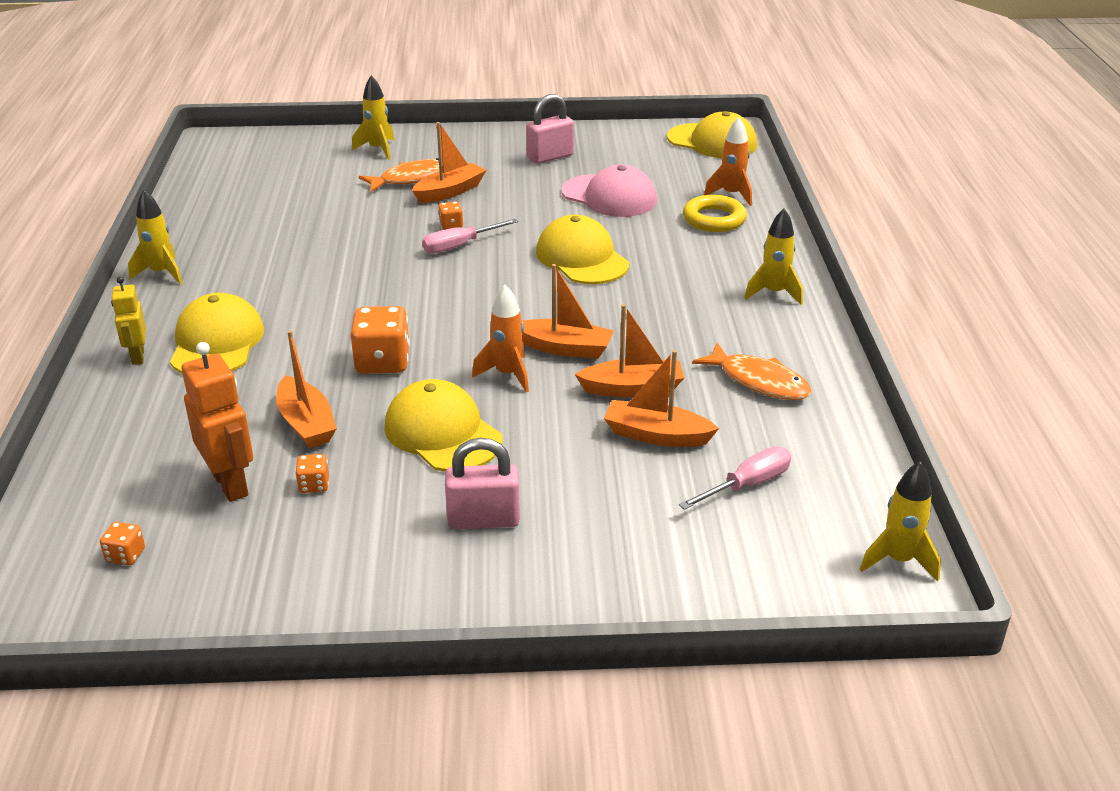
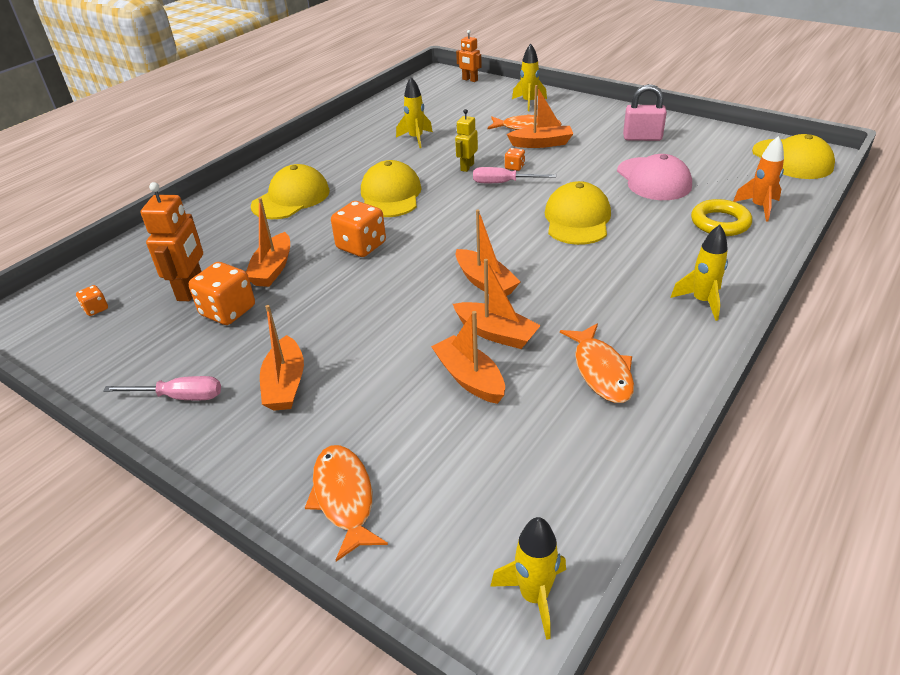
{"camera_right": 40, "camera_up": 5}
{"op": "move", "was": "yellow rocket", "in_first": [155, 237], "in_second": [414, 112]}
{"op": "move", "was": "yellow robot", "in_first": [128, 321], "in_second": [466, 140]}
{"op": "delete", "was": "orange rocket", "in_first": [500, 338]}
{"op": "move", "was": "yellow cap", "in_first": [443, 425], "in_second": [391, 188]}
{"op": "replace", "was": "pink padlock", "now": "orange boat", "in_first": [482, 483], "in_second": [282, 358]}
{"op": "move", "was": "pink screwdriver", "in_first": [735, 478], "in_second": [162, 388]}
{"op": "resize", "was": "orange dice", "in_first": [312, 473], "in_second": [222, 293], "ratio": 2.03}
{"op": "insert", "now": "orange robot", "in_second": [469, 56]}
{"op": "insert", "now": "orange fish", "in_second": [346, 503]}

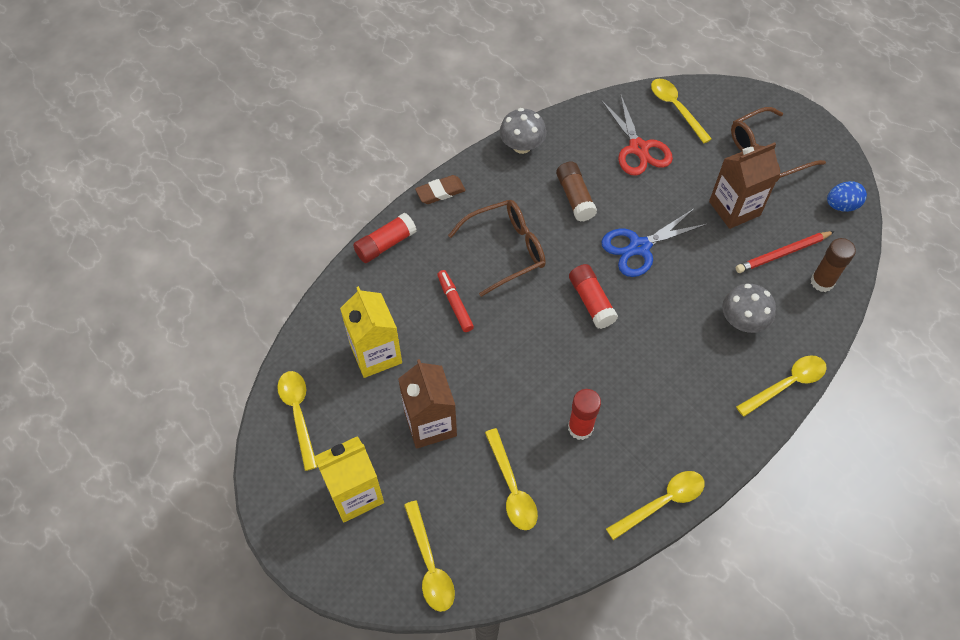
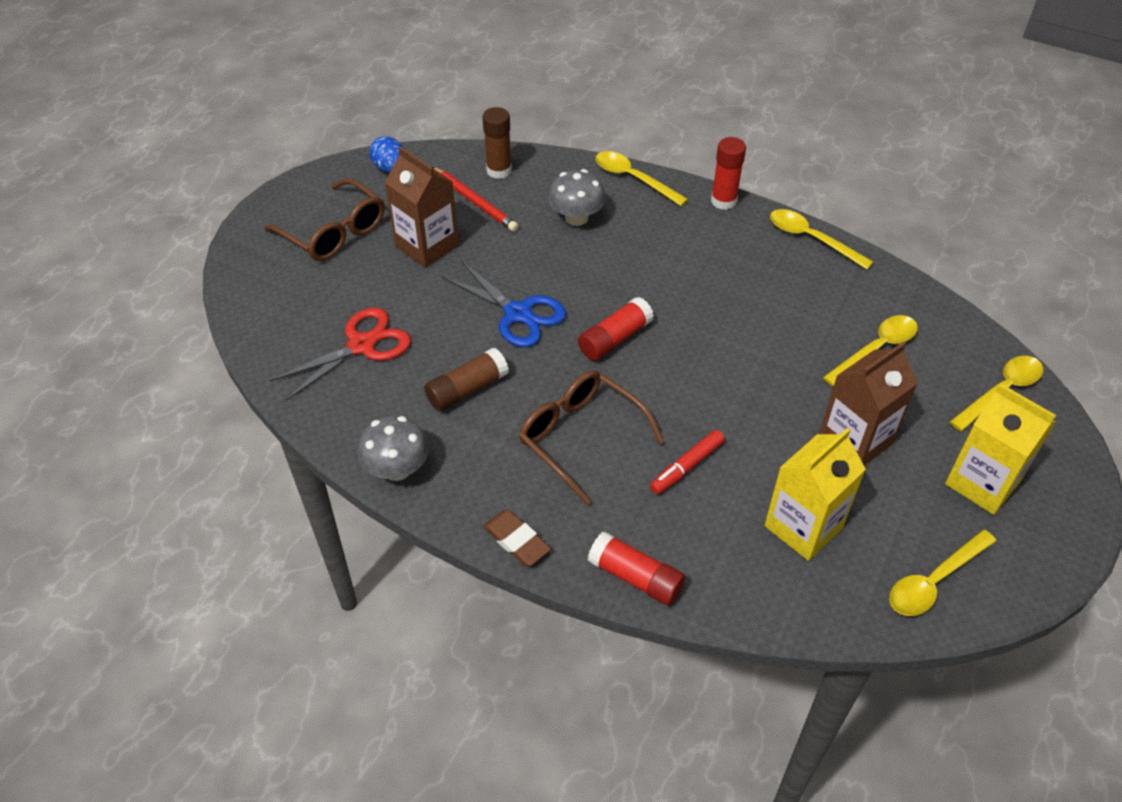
{"camera_right": -110, "camera_up": -10}
{"op": "delete", "was": "yellow spoon", "in_first": [681, 111]}
{"op": "move", "was": "red glue stick", "in_first": [584, 414], "in_second": [728, 173]}

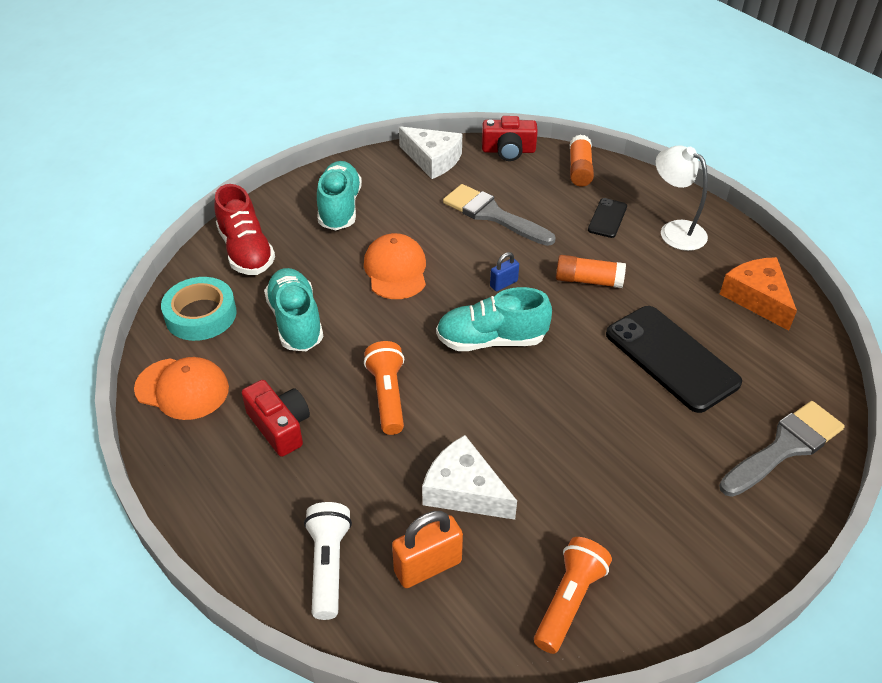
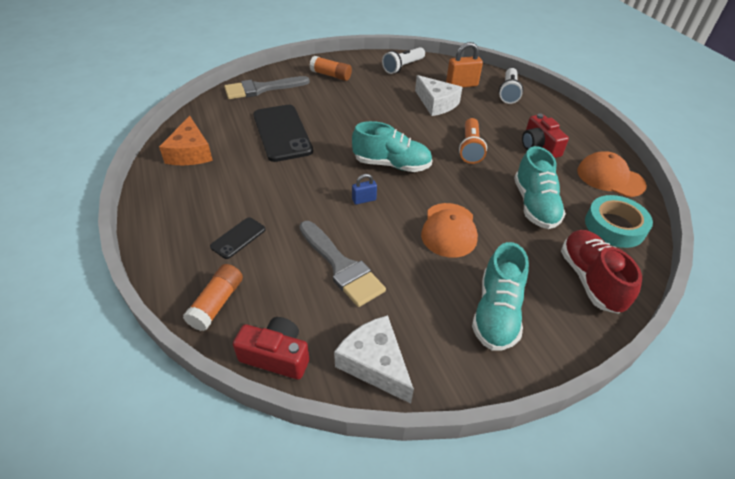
{"camera_right": -165, "camera_up": 0}
{"op": "delete", "was": "white lamp", "in_first": [682, 198]}
{"op": "move", "was": "orange glue stick", "in_first": [591, 271], "in_second": [331, 68]}
{"op": "recolor", "was": "orange flashlight", "now": "white flashlight", "in_first": [573, 595], "in_second": [403, 60]}

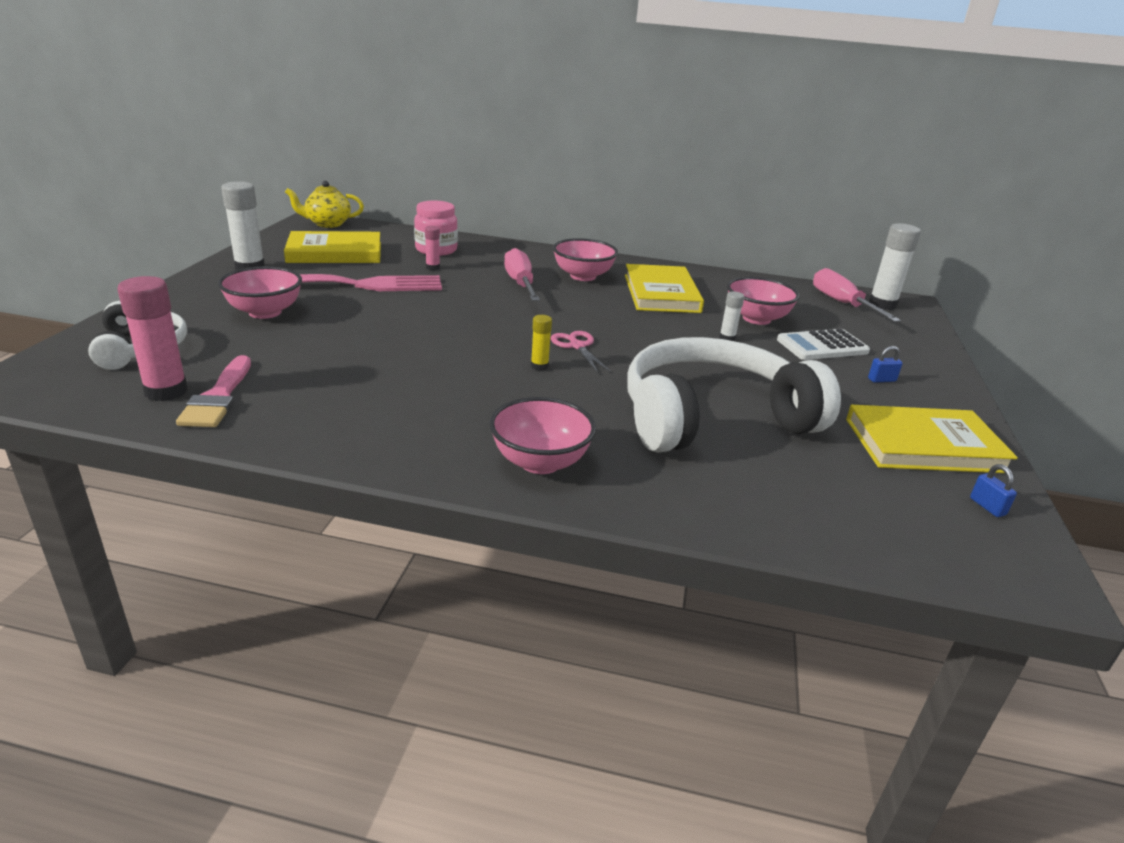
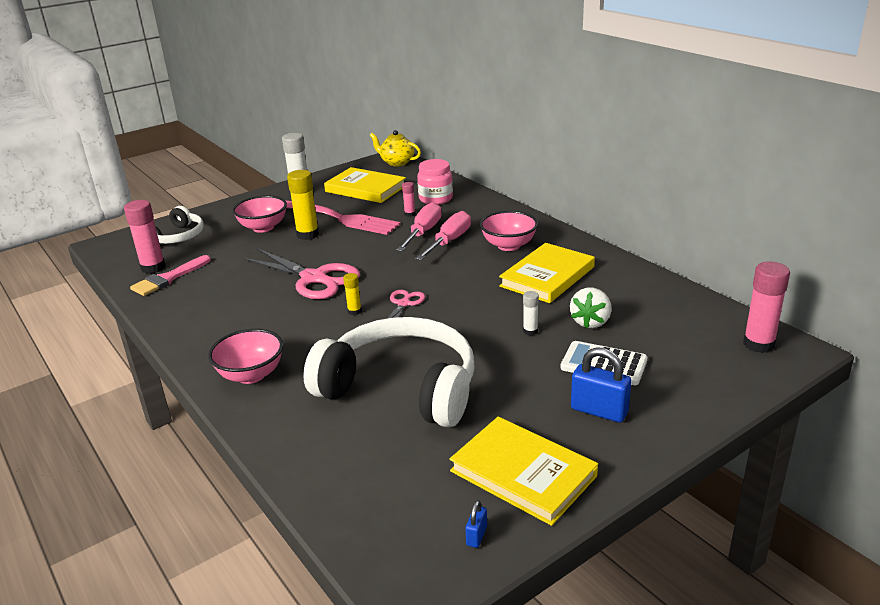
{"camera_right": 45, "camera_up": 0}
{"op": "recolor", "was": "white glue stick", "now": "pink glue stick", "in_first": [895, 266], "in_second": [766, 307]}
{"op": "move", "was": "pink screwdriver", "in_first": [857, 295], "in_second": [419, 226]}
{"op": "replace", "was": "pink bowl", "now": "white strawberry", "in_first": [763, 301], "in_second": [590, 308]}
{"op": "resize", "was": "blue padlock", "in_first": [885, 364], "in_second": [601, 385], "ratio": 2.03}
{"op": "insert", "now": "yellow glue stick", "in_second": [303, 205]}
{"op": "insert", "now": "pink scissors", "in_second": [301, 273]}

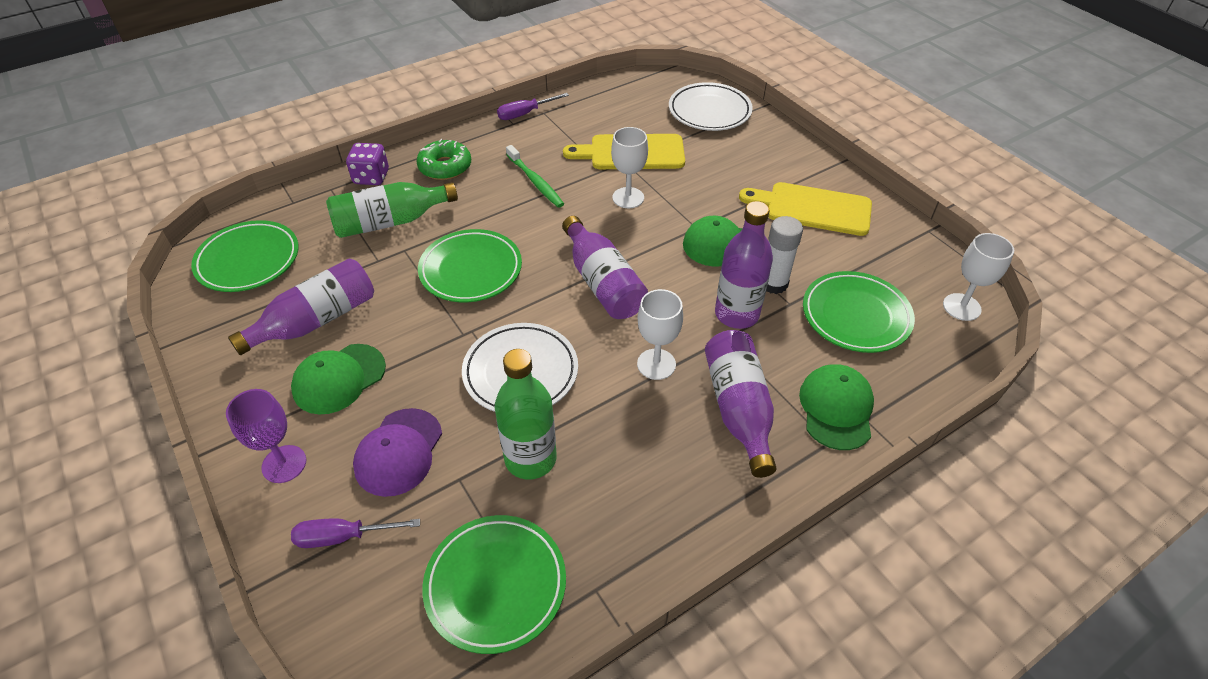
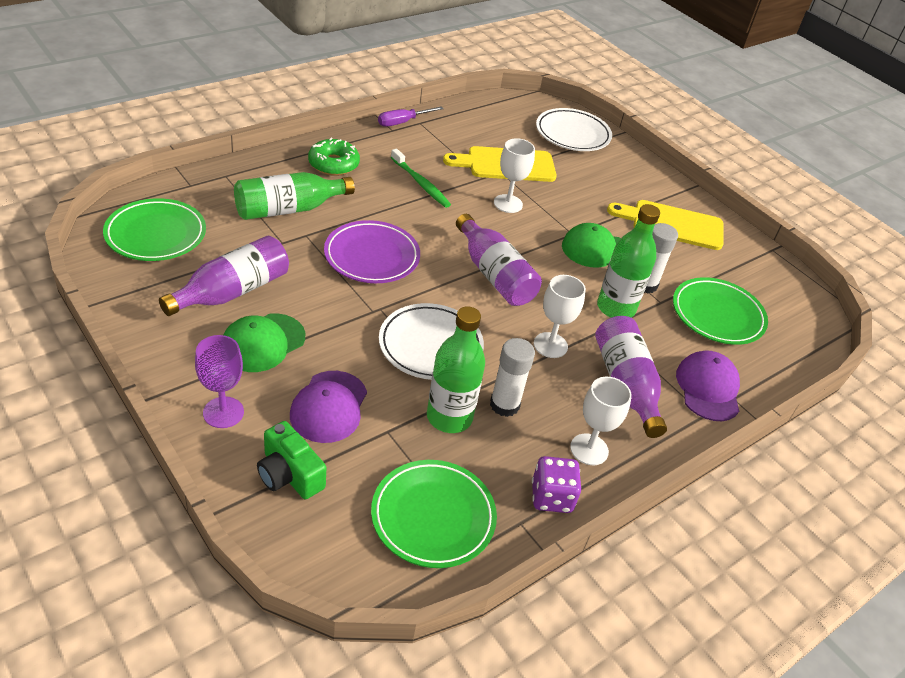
{"camera_right": -10, "camera_up": -5}
{"op": "move", "was": "purple dice", "in_first": [367, 164], "in_second": [556, 484]}
{"op": "recolor", "was": "purple bottle", "now": "green bottle", "in_first": [744, 265], "in_second": [628, 261]}
{"op": "recolor", "was": "green plate", "now": "purple plate", "in_first": [470, 265], "in_second": [372, 251]}
{"op": "move", "was": "white goblet", "in_first": [978, 277], "in_second": [601, 421]}
{"op": "recolor", "was": "green cap", "now": "purple cap", "in_first": [836, 407], "in_second": [708, 385]}
{"op": "replace", "was": "purple screwdriver", "now": "green camera", "in_first": [355, 533], "in_second": [291, 460]}
{"op": "insert", "now": "white glue stick", "in_second": [512, 377]}

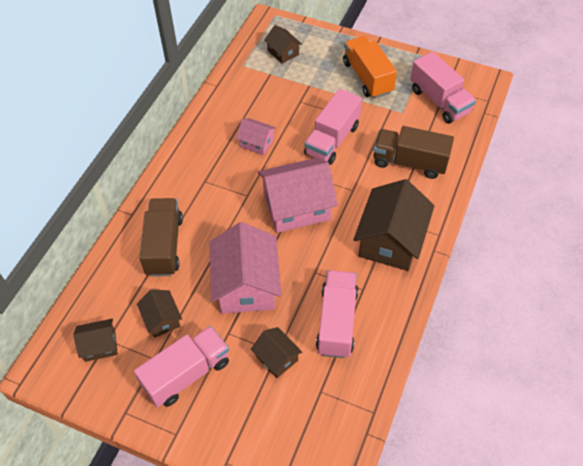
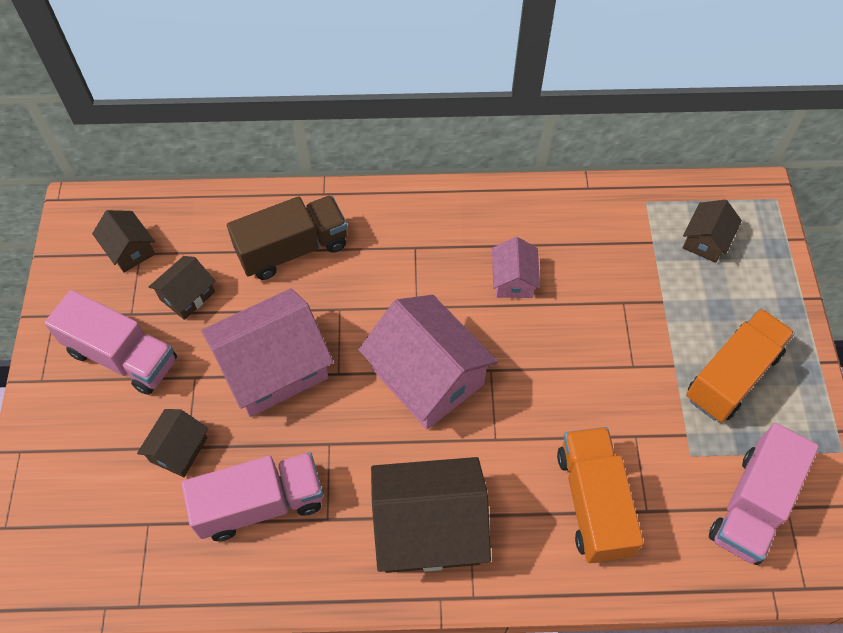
{"camera_right": 65, "camera_up": 5}
{"op": "delete", "was": "pink truck", "in_first": [333, 127]}
{"op": "recolor", "was": "brown truck", "now": "orange truck", "in_first": [413, 152], "in_second": [600, 495]}

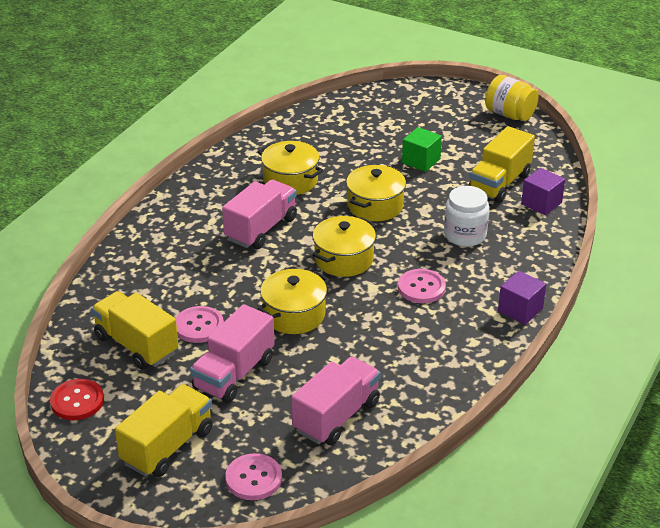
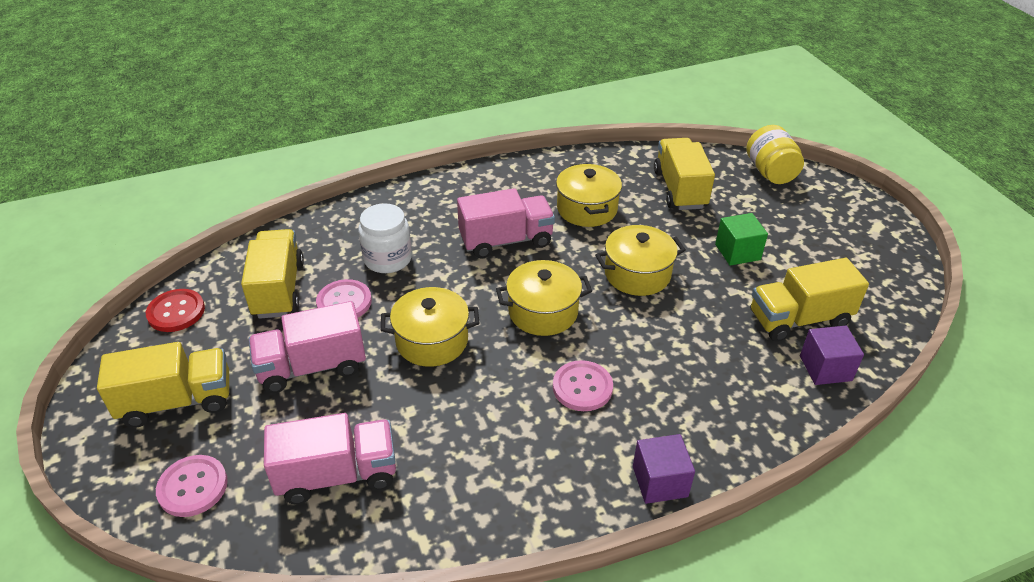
{"camera_right": 40, "camera_up": 5}
{"op": "move", "was": "yellow jar", "in_first": [512, 98], "in_second": [775, 154]}
{"op": "move", "was": "white jar", "in_first": [466, 216], "in_second": [385, 238]}
{"op": "insert", "now": "yellow truck", "in_second": [684, 174]}

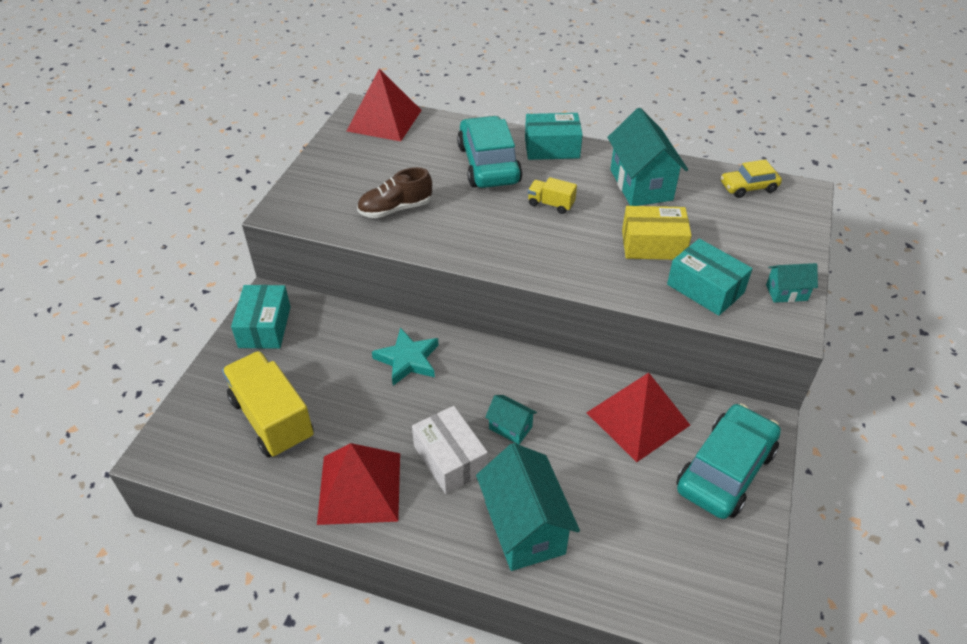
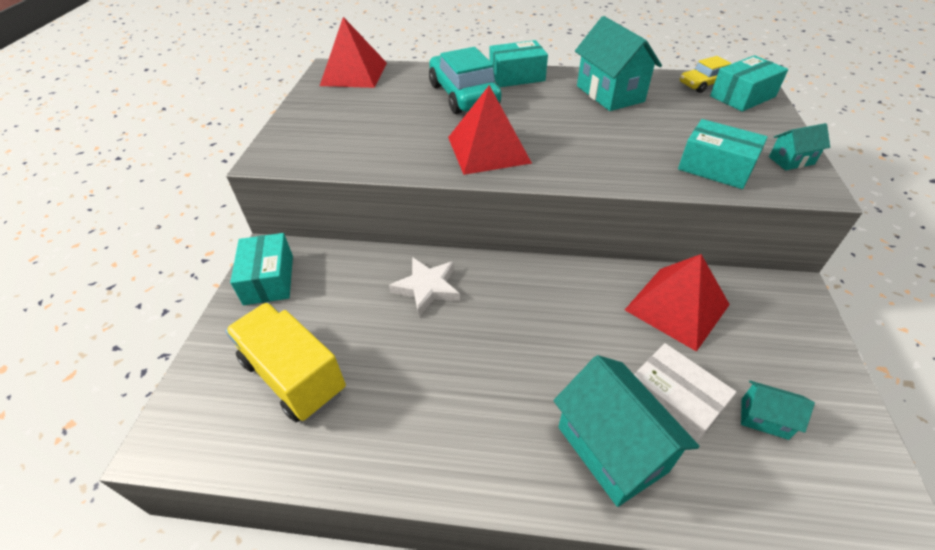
{"camera_right": -10, "camera_up": 0}
{"op": "delete", "was": "brown shoe", "in_first": [394, 192]}
{"op": "delete", "was": "yellow truck", "in_first": [552, 195]}
{"op": "delete", "was": "yellow box", "in_first": [657, 233]}
{"op": "recolor", "was": "turquoise star", "now": "white star", "in_first": [405, 357], "in_second": [424, 286]}
{"op": "move", "was": "turquoise house", "in_first": [511, 420], "in_second": [778, 410]}
{"op": "delete", "was": "turquoise car", "in_first": [728, 461]}
{"op": "move", "was": "white box", "in_first": [450, 450], "in_second": [685, 393]}
{"op": "move", "was": "red pyramid", "in_first": [358, 484], "in_second": [490, 130]}
{"op": "insert", "now": "turquoise box", "in_second": [749, 83]}

